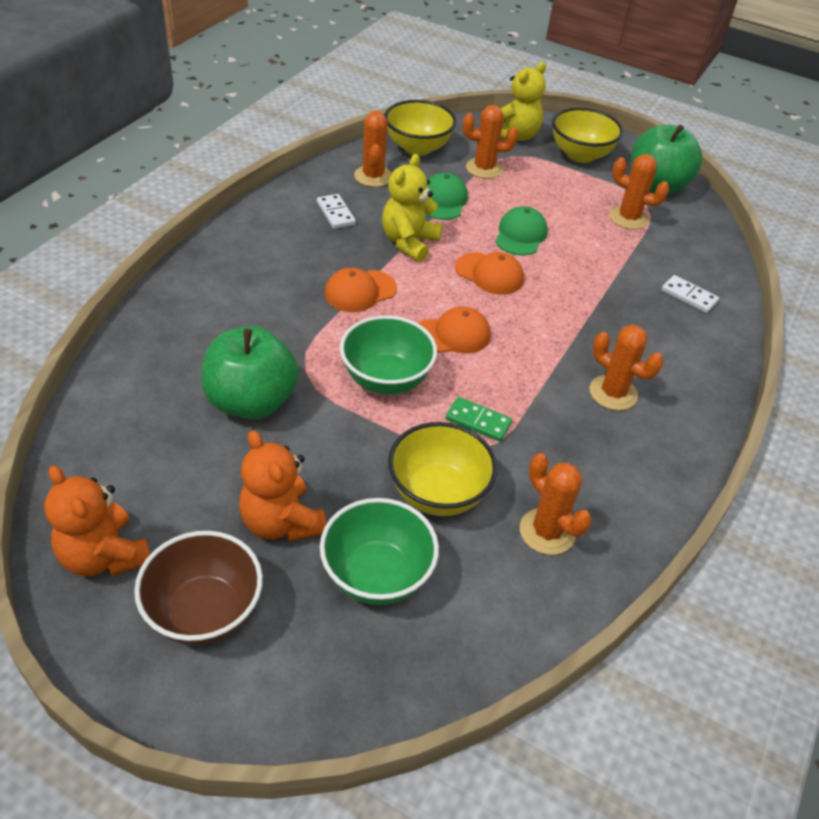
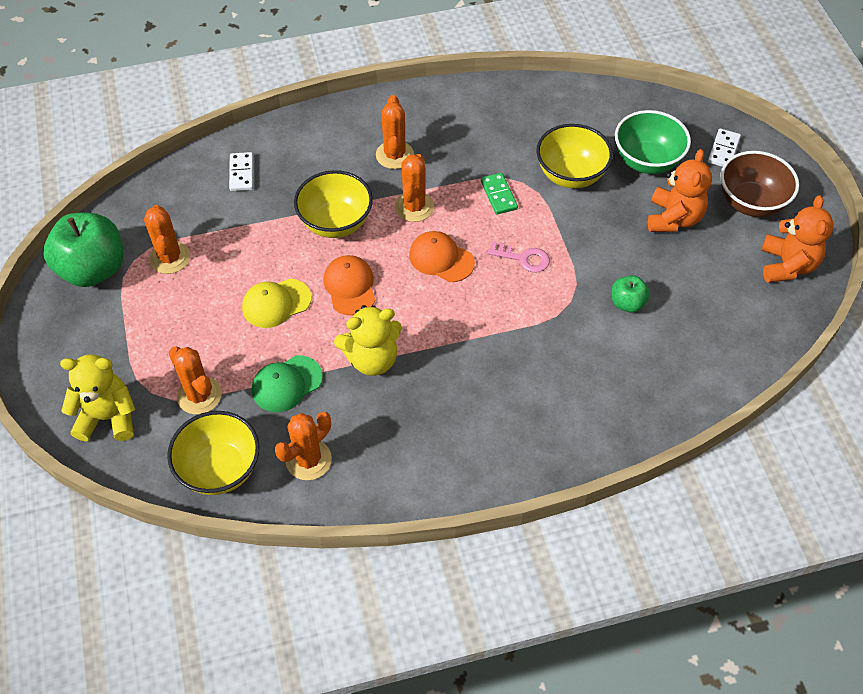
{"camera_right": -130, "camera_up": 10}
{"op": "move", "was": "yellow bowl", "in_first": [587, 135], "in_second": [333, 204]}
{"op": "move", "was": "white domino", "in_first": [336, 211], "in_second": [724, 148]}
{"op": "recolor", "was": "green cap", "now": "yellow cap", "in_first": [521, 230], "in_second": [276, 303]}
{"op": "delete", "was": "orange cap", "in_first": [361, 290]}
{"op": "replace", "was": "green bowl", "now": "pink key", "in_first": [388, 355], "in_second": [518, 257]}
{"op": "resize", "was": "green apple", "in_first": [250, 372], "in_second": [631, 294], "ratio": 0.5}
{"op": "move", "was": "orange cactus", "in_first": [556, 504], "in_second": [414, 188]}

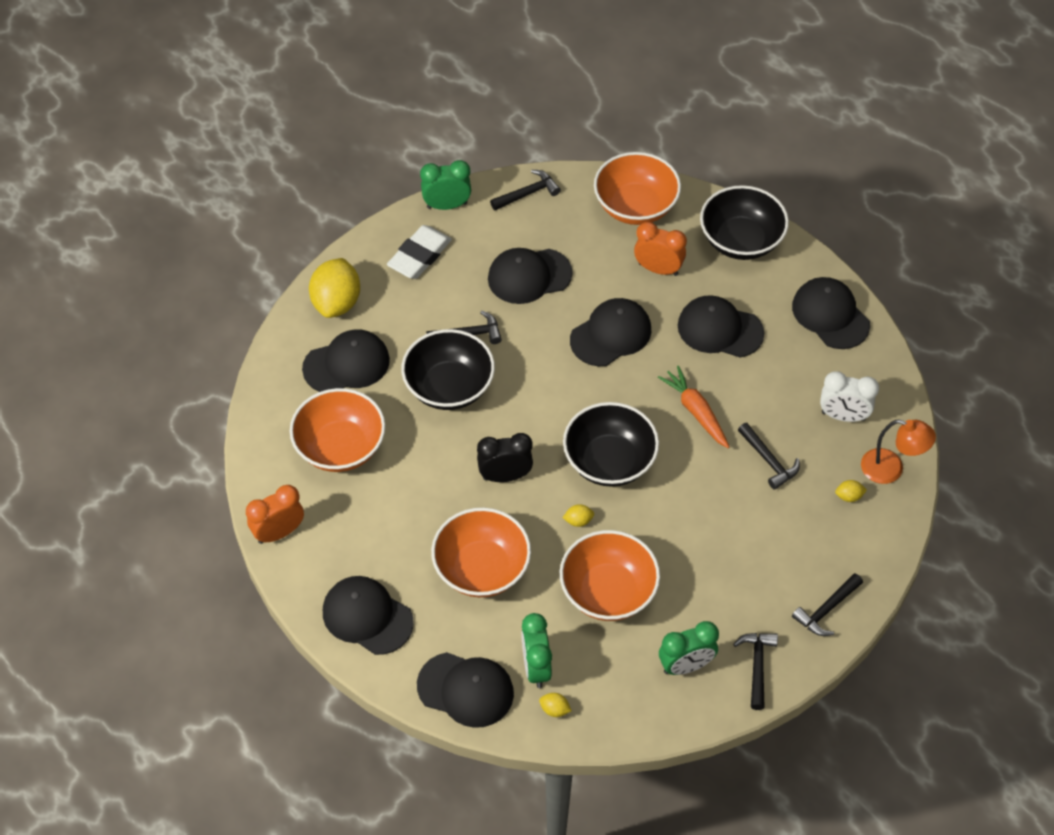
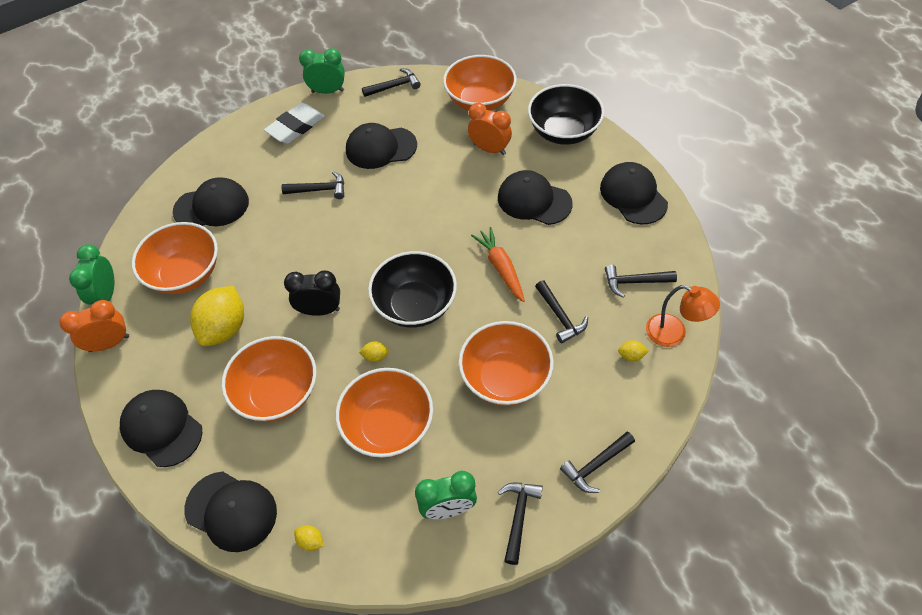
{"camera_right": 10, "camera_up": 0}
{"op": "move", "was": "yellow lemon", "in_first": [334, 288], "in_second": [217, 316]}
{"op": "delete", "was": "black cap", "in_first": [610, 332]}
{"op": "delete", "was": "black bowl", "in_first": [448, 369]}
{"op": "replace", "was": "white clock", "now": "black hammer", "in_first": [849, 396], "in_second": [641, 281]}
{"op": "move", "was": "green clock", "in_first": [536, 650], "in_second": [91, 274]}
{"op": "insert", "now": "orange bowl", "in_second": [506, 363]}

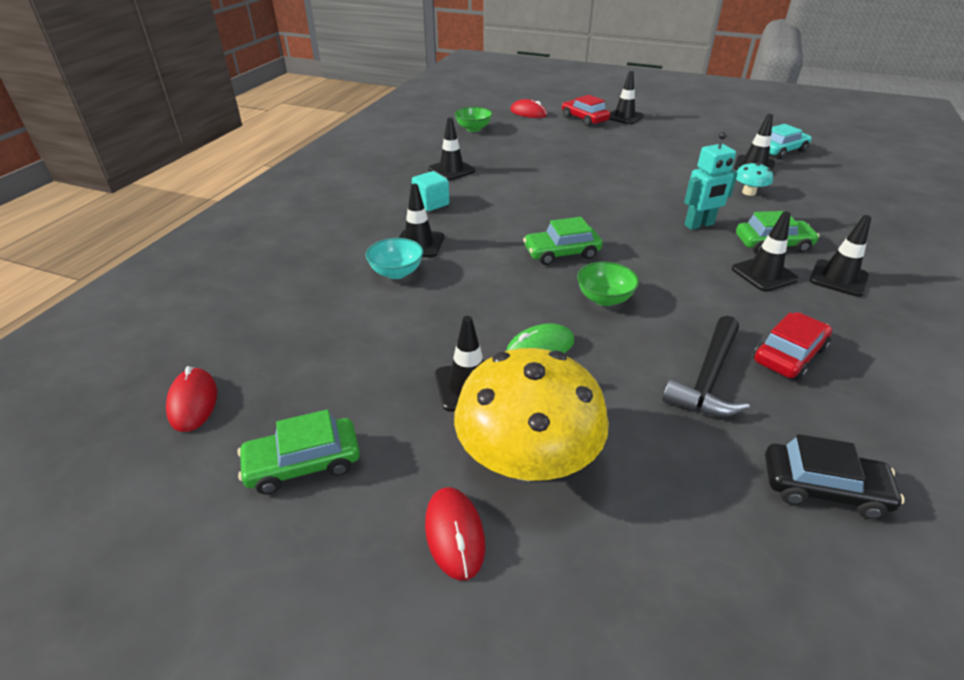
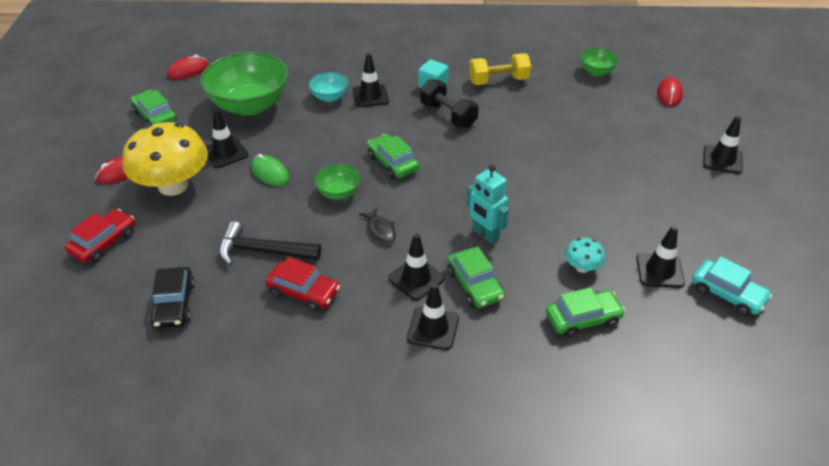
{"camera_right": 70, "camera_up": 5}
{"op": "move", "was": "red car", "in_first": [586, 110], "in_second": [100, 236]}
{"op": "replace", "was": "black traffic cone", "now": "yellow dumbbell", "in_first": [451, 149], "in_second": [500, 69]}
{"op": "insert", "now": "green bowl", "in_second": [244, 84]}
{"op": "insert", "now": "black dumbbell", "in_second": [449, 103]}
{"op": "insert", "now": "black fish", "in_second": [377, 225]}
{"op": "insert", "now": "green car", "in_second": [585, 312]}

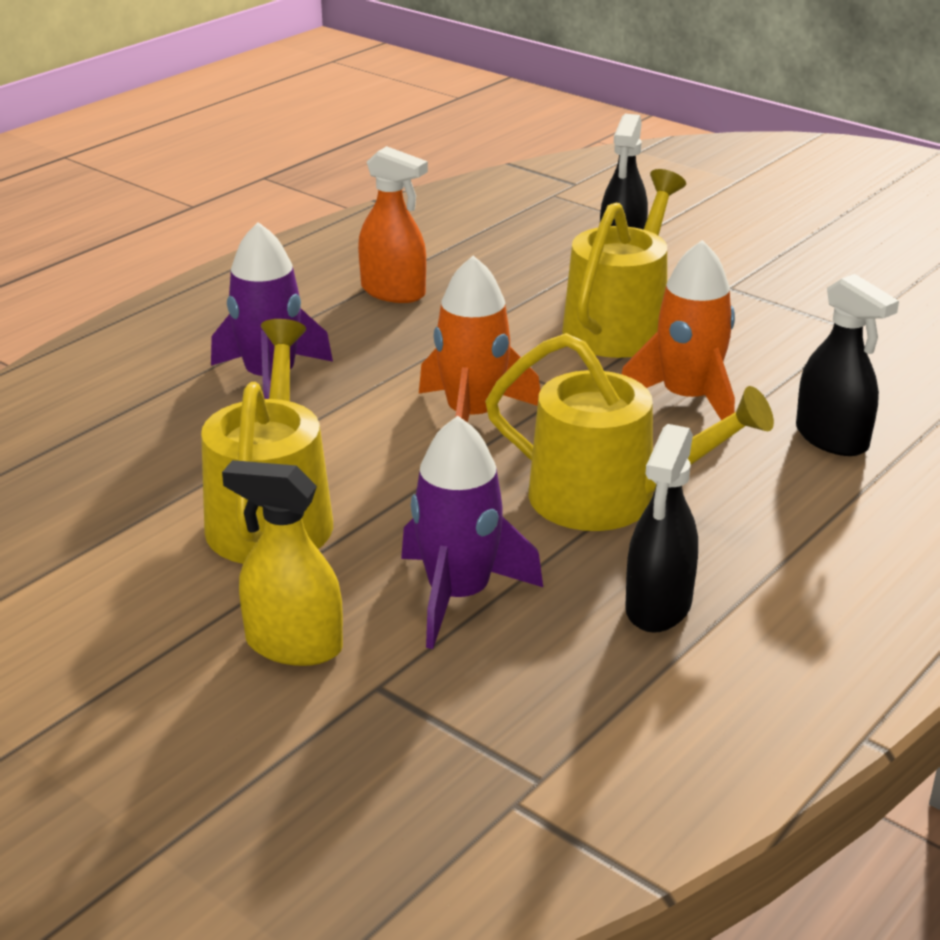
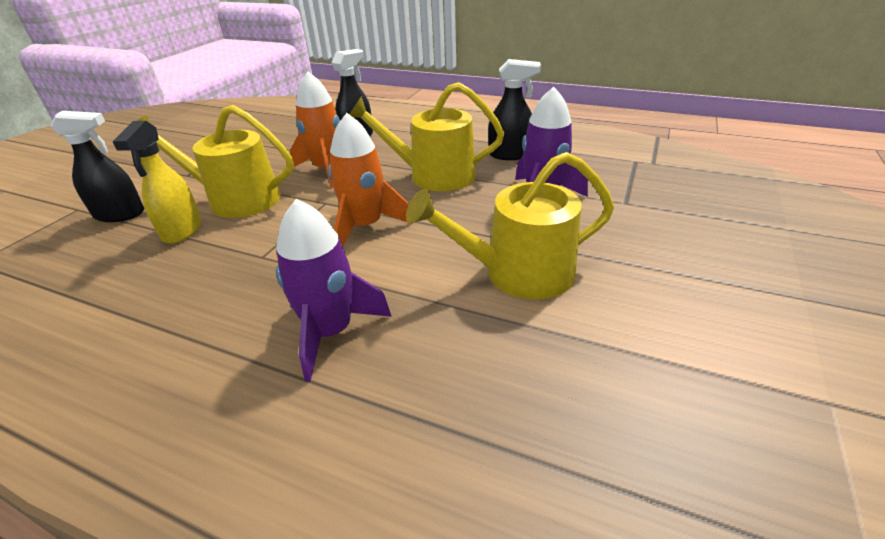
{"camera_right": -105, "camera_up": 5}
{"op": "delete", "was": "orange spray bottle", "in_first": [393, 224]}
{"op": "rotate", "was": "yellow watering can", "in_first": [629, 432], "in_second": [426, 136], "clockwise": -90}
{"op": "move", "was": "yellow spray bottle", "in_first": [282, 563], "in_second": [157, 182]}

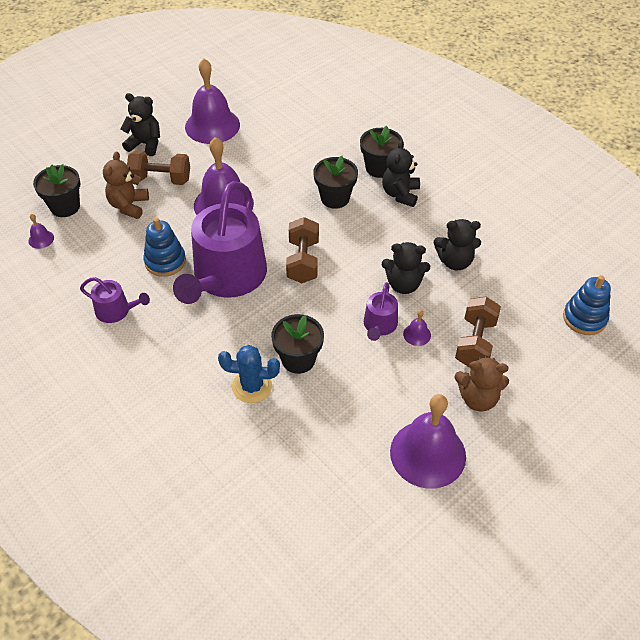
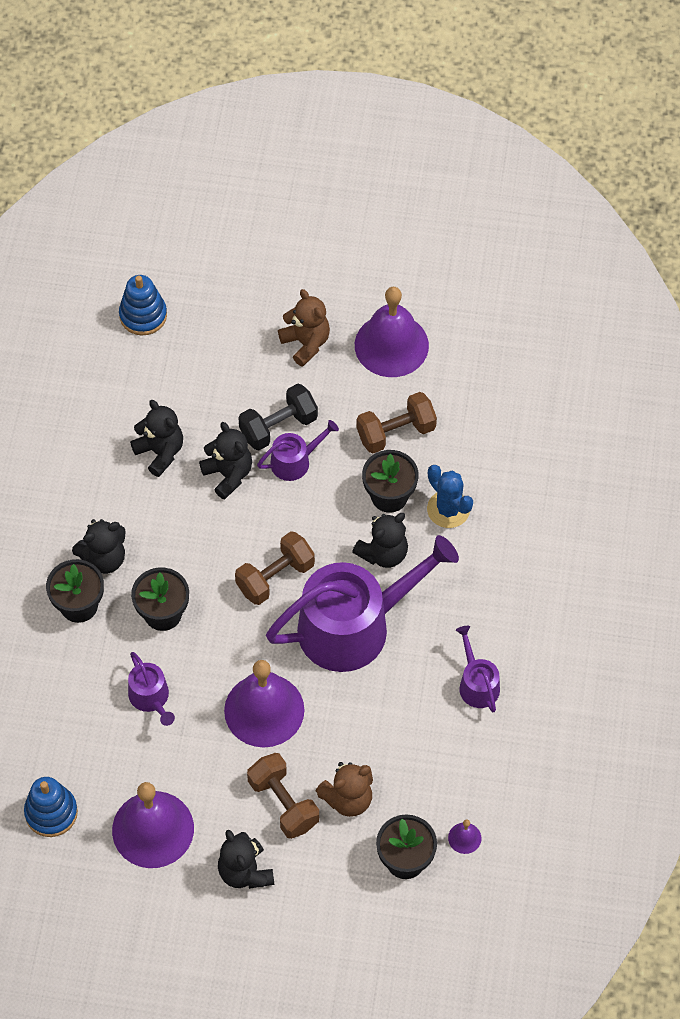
{"camera_right": -130, "camera_up": 10}
{"op": "move", "was": "blue stacking toy", "in_first": [165, 247], "in_second": [51, 807]}
{"op": "move", "was": "brown dumbbell", "in_first": [478, 332], "in_second": [397, 422]}
{"op": "replace", "was": "purple bell", "now": "black dumbbell", "in_first": [417, 328], "in_second": [278, 416]}
{"op": "insert", "now": "black teddy bear", "in_second": [380, 540]}
{"op": "insert", "now": "purple watering can", "in_second": [151, 689]}

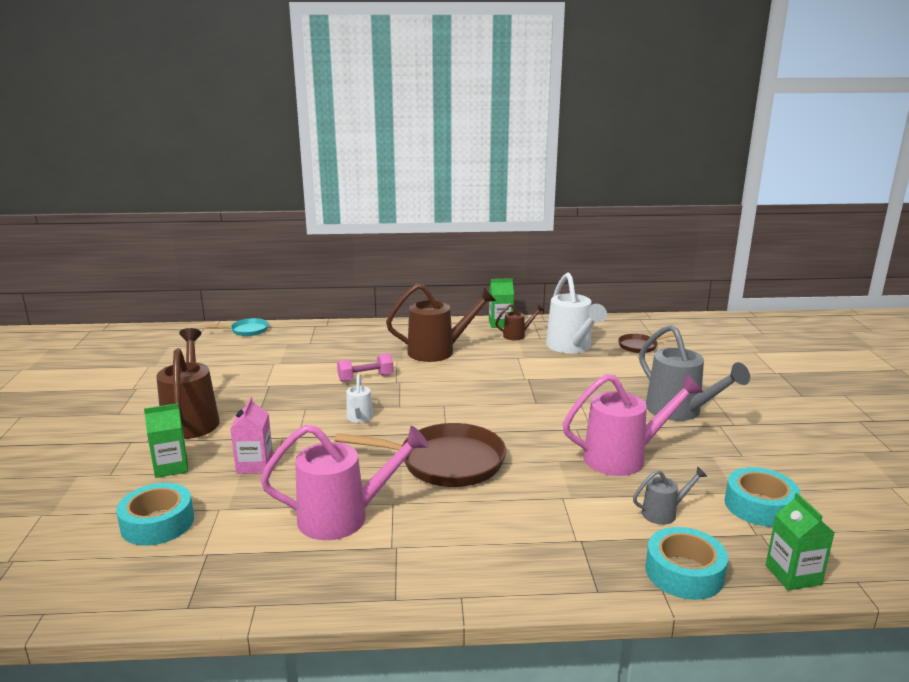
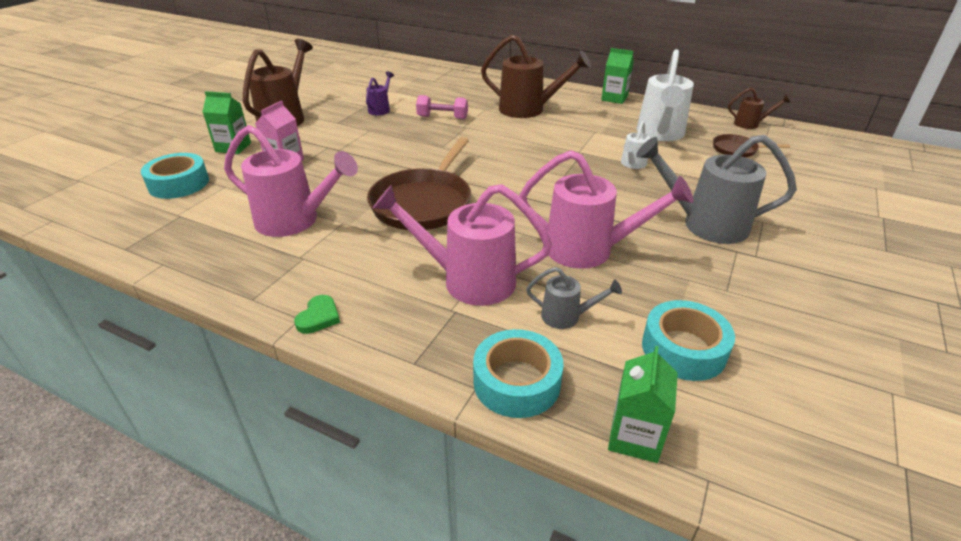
{"camera_right": 30, "camera_up": 15}
{"op": "move", "was": "brown watering can", "in_first": [519, 322], "in_second": [759, 108]}
{"op": "delete", "was": "turquoise pan", "in_first": [237, 327]}
{"op": "rotate", "was": "grey watering can", "in_first": [694, 373], "in_second": [716, 189], "clockwise": 105}
{"op": "move", "was": "white watering can", "in_first": [359, 398], "in_second": [635, 145]}
{"op": "rotate", "was": "brown pan", "in_first": [420, 455], "in_second": [419, 183], "clockwise": 75}
{"op": "insert", "now": "purple watering can", "in_second": [380, 93]}
{"op": "insert", "now": "pink watering can", "in_second": [462, 245]}
{"op": "insert", "now": "green heart", "in_second": [317, 314]}

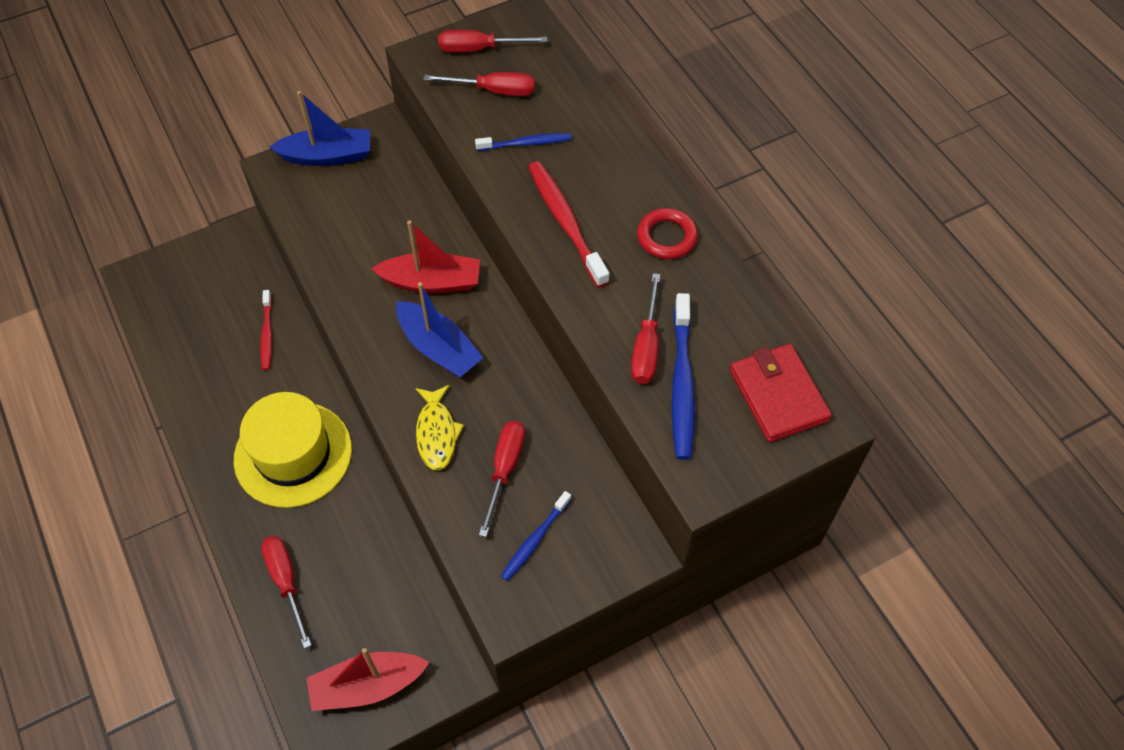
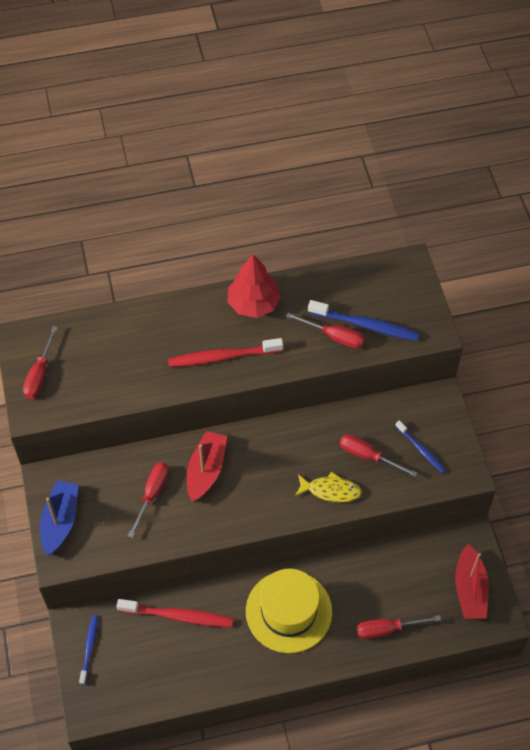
{"camera_right": -75, "camera_up": 0}
{"op": "move", "was": "red screwdriver", "in_first": [479, 84], "in_second": [148, 500]}
{"op": "move", "was": "blue toothbrush", "in_first": [523, 142], "in_second": [88, 650]}
{"op": "replace", "was": "red ring", "now": "red tree", "in_first": [667, 233], "in_second": [254, 286]}
{"op": "delete", "was": "blue boat", "in_first": [439, 329]}
{"op": "resize", "was": "red toothbrush", "in_first": [266, 330], "in_second": [175, 613], "ratio": 1.65}
{"op": "delete", "was": "red wallet", "in_first": [781, 393]}

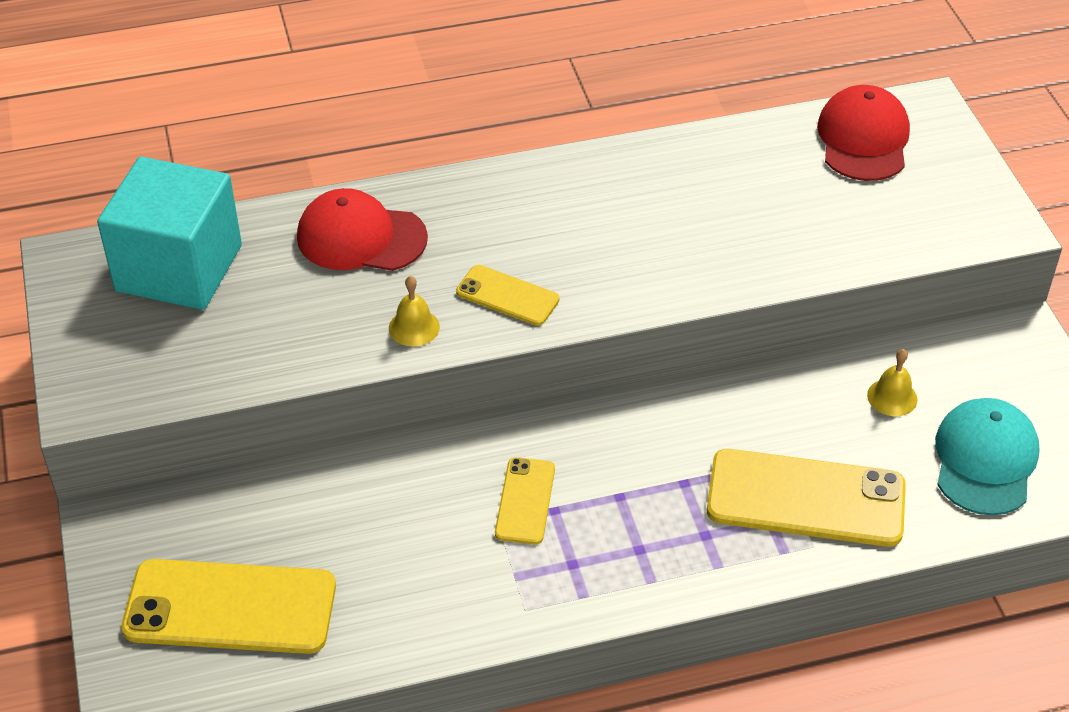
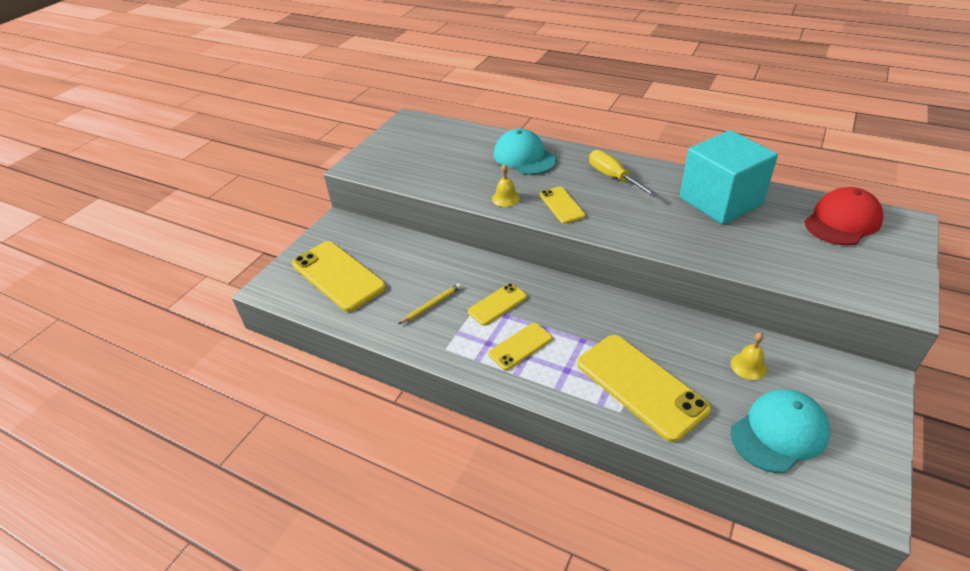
{"camera_right": 45, "camera_up": -5}
{"op": "move", "was": "turquoise cube", "in_first": [169, 233], "in_second": [729, 177]}
{"op": "recolor", "was": "red cap", "now": "turquoise cap", "in_first": [362, 229], "in_second": [525, 152]}
{"op": "insert", "now": "yellow screwdriver", "in_second": [623, 173]}
{"op": "insert", "now": "yellow pencil", "in_second": [430, 303]}
{"op": "insert", "now": "yellow phone", "in_second": [520, 346]}

